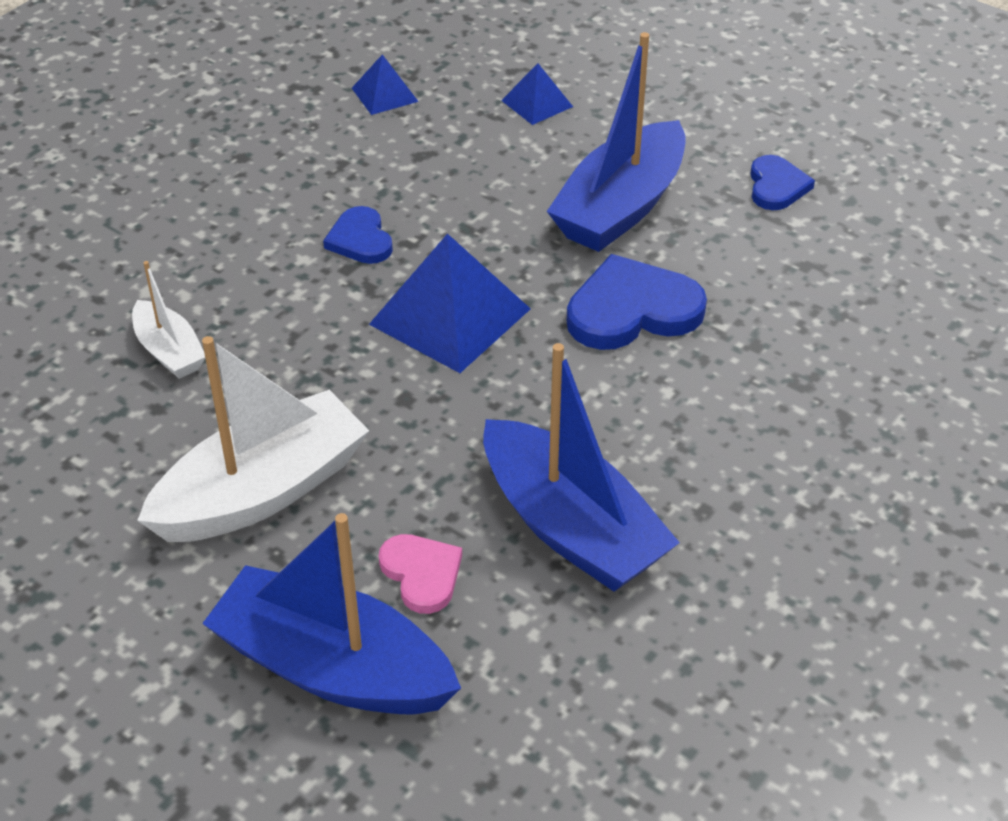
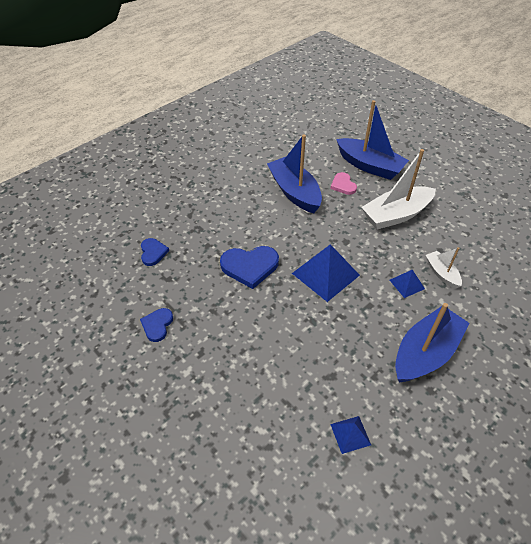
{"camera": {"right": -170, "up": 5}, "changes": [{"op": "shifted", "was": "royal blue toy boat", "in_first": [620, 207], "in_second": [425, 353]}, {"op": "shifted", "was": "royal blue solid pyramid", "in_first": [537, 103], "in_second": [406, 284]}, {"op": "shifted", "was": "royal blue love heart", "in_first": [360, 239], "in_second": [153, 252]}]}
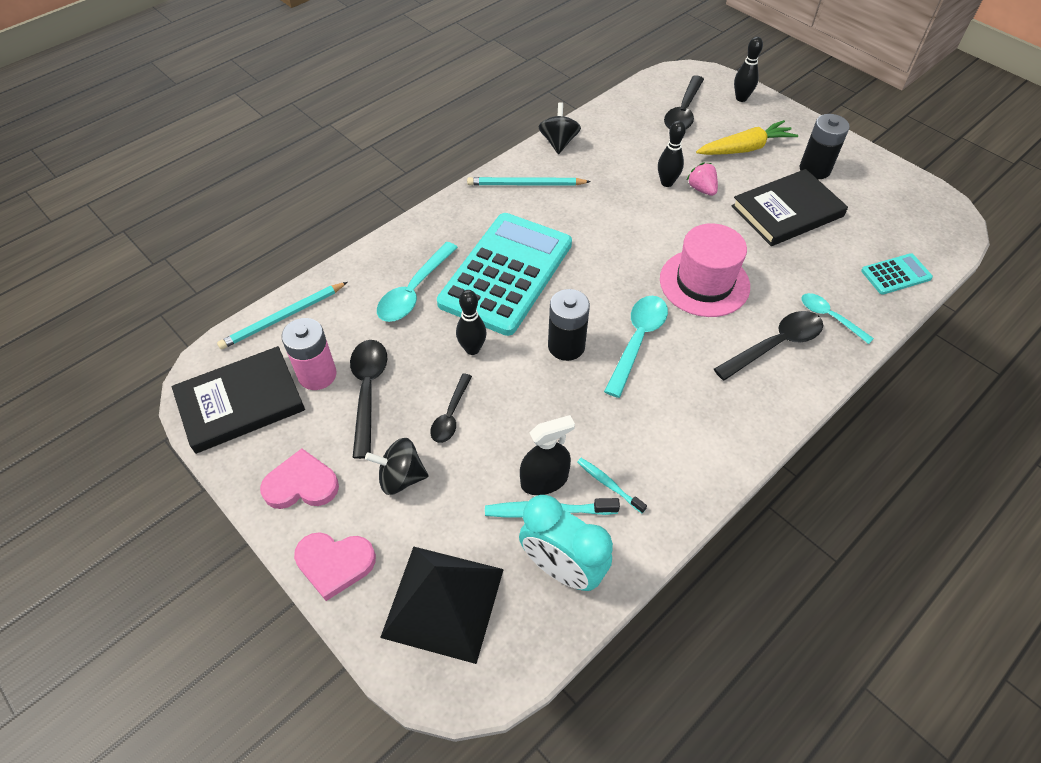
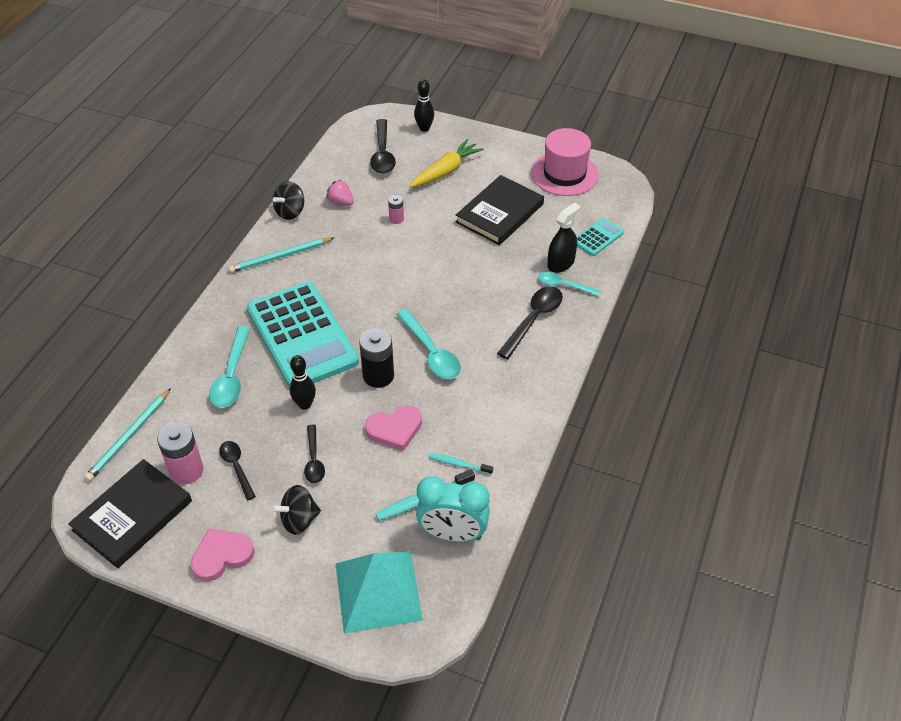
{"camera": {"right": -25, "up": -5}, "changes": [{"op": "rotated", "was": "black whirligig", "in_first": [558, 142], "in_second": [290, 212], "clockwise": -120}, {"op": "gone", "was": "black power cell", "in_first": [814, 169]}, {"op": "swapped", "was": "black bowling pin", "now": "rosy power cell", "in_first": [667, 182], "in_second": [396, 219]}, {"op": "shifted", "was": "rosy berry", "in_first": [701, 189], "in_second": [341, 202]}, {"op": "rotated", "was": "teal calculator", "in_first": [506, 274], "in_second": [302, 336], "clockwise": 150}, {"op": "shifted", "was": "rosy tall hat", "in_first": [704, 283], "in_second": [564, 174]}, {"op": "rotated", "was": "teal teaspoon", "in_first": [637, 341], "in_second": [431, 352], "clockwise": 150}, {"op": "scaled", "was": "black teaspoon", "in_first": [368, 391], "in_second": [236, 467], "ratio": 0.63}, {"op": "shifted", "was": "black spray cleaner", "in_first": [544, 480], "in_second": [561, 263]}, {"op": "shifted", "was": "rosy love heart", "in_first": [335, 564], "in_second": [395, 429]}, {"op": "repainted", "was": "black solid pyramid", "now": "teal solid pyramid", "in_first": [443, 602], "in_second": [378, 591]}]}
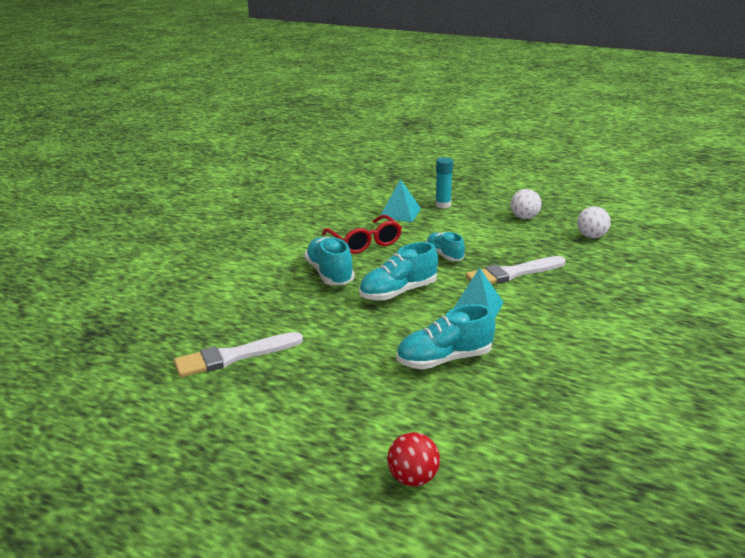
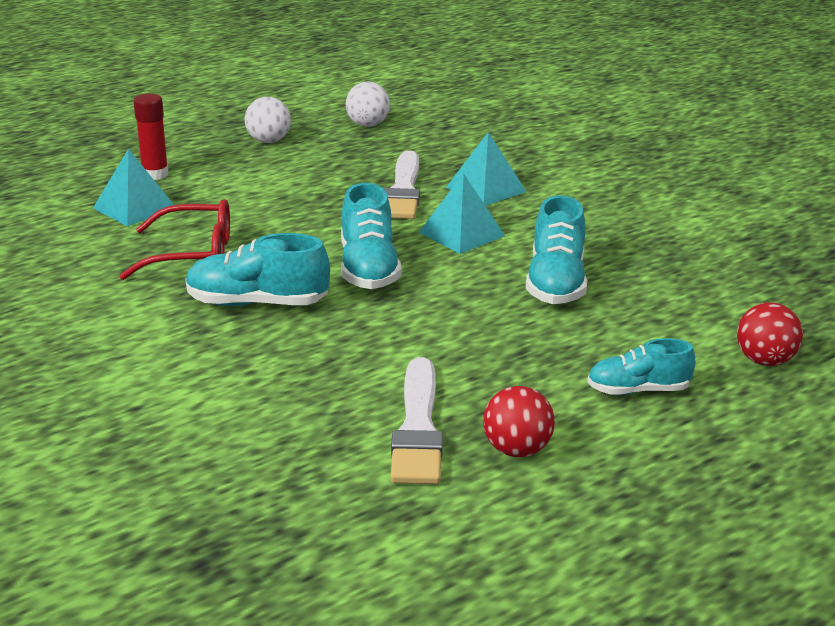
{"camera": {"right": -65, "up": 0}, "changes": [{"op": "repainted", "was": "teal stick of glue", "now": "red stick of glue", "in_first": [443, 205], "in_second": [155, 174]}, {"op": "shifted", "was": "teal shoe", "in_first": [444, 255], "in_second": [638, 390]}, {"op": "new", "now": "teal solid pyramid", "in_second": [486, 189]}, {"op": "new", "now": "red ball", "in_second": [517, 450]}]}
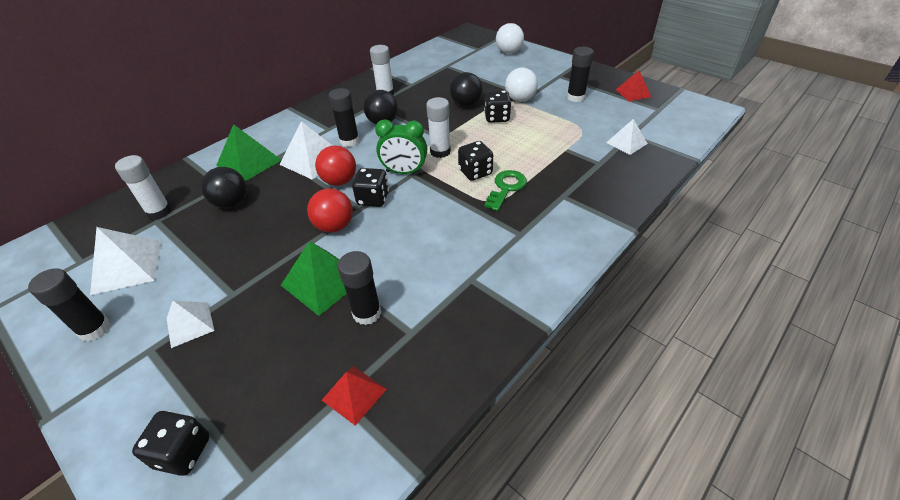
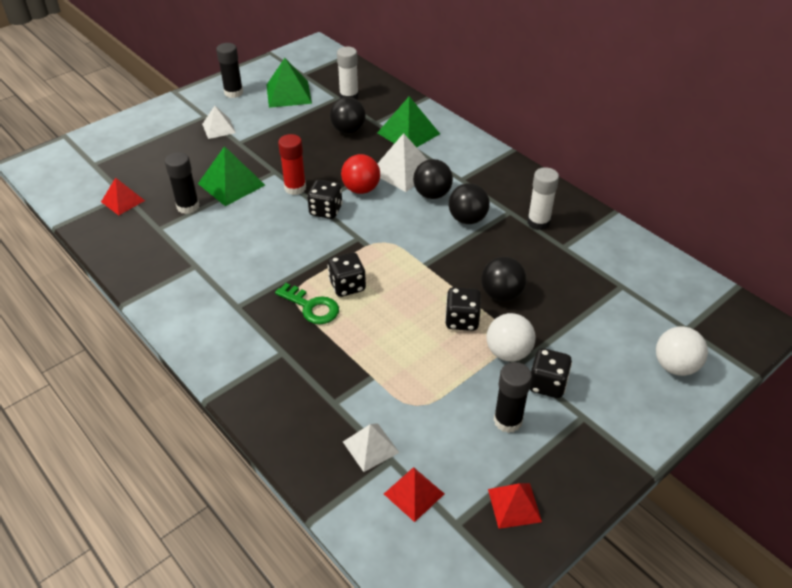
{"camera": {"right": 95, "up": 0}, "changes": [{"op": "swapped", "was": "black stick of glue", "now": "black ball", "in_first": [349, 141], "in_second": [432, 194]}, {"op": "gone", "was": "pure white stick of glue", "in_first": [440, 152]}, {"op": "gone", "was": "leaf-green bedside clock", "in_first": [404, 172]}, {"op": "swapped", "was": "red ball", "now": "red stick of glue", "in_first": [334, 226], "in_second": [295, 188]}, {"op": "repainted", "was": "pure white solid pyramid", "now": "leaf-green solid pyramid", "in_first": [127, 266], "in_second": [288, 94]}, {"op": "shifted", "was": "black game die", "in_first": [183, 452], "in_second": [547, 384]}, {"op": "new", "now": "red solid pyramid", "in_second": [414, 493]}]}
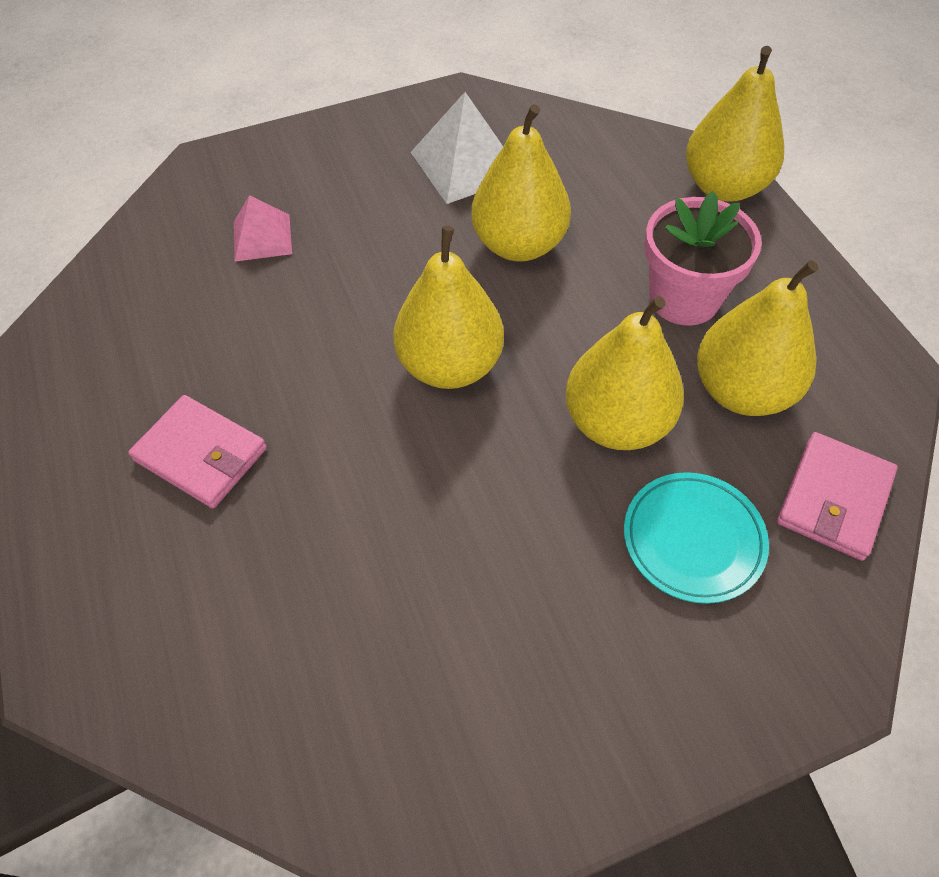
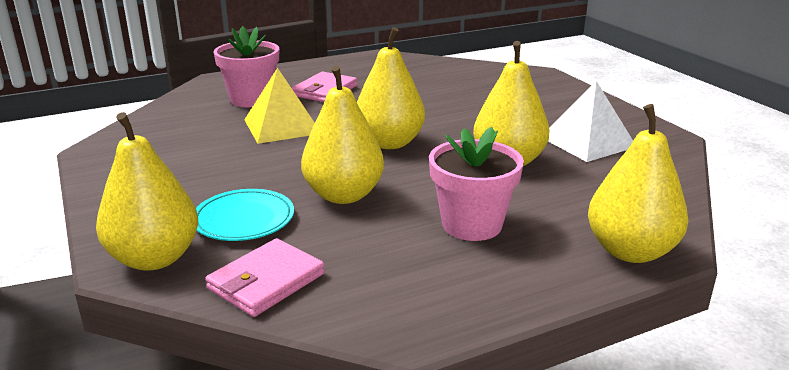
{"camera": {"right": 85, "up": -30}, "changes": [{"op": "gone", "was": "rosy solid pyramid", "in_first": [262, 237]}, {"op": "shifted", "was": "golden toy pear", "in_first": [742, 391], "in_second": [154, 258]}, {"op": "rotated", "was": "rosy billfold", "in_first": [834, 498], "in_second": [266, 281], "clockwise": -75}, {"op": "new", "now": "rosy flower pot", "in_second": [251, 99]}, {"op": "new", "now": "golden solid pyramid", "in_second": [282, 126]}]}
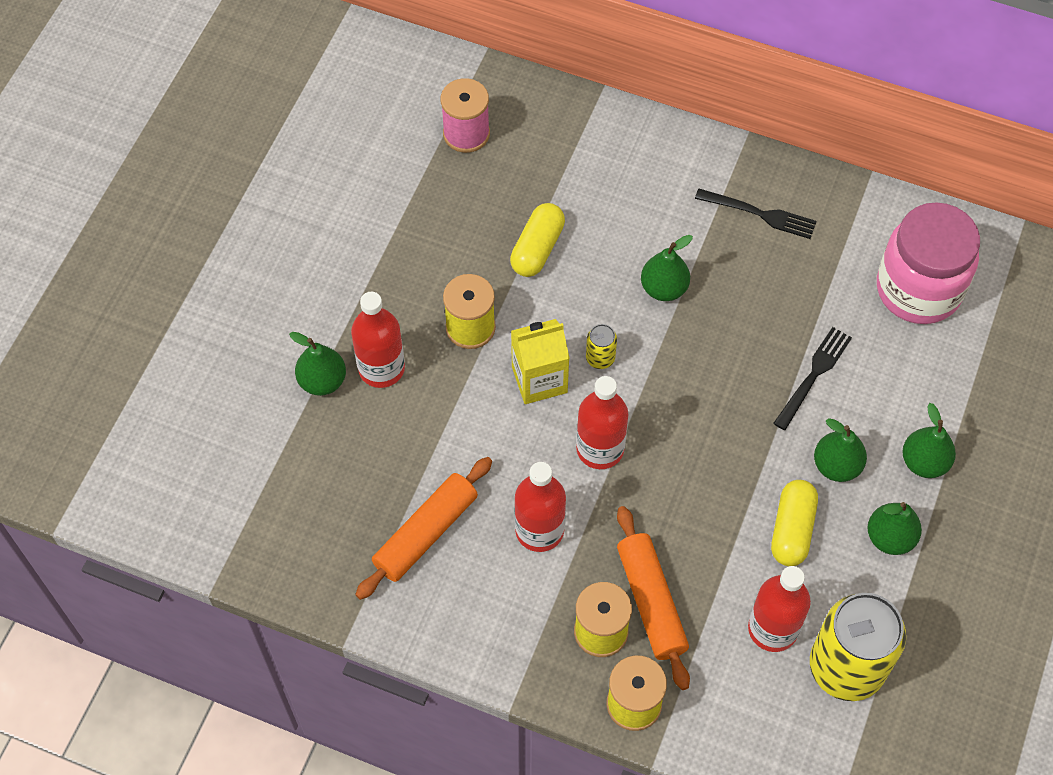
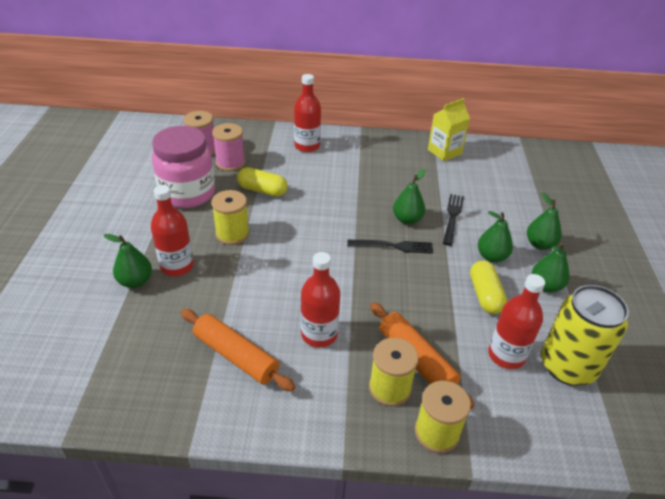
{"camera": {"right": -20, "up": -20}, "changes": [{"op": "shifted", "was": "black dinner fork", "in_first": [760, 214], "in_second": [394, 246]}, {"op": "shifted", "was": "rosy preserve jar", "in_first": [918, 289], "in_second": [187, 193]}, {"op": "rotated", "was": "golden capsule", "in_first": [537, 248], "in_second": [262, 190], "clockwise": -75}, {"op": "shifted", "was": "leaf-green toy pear", "in_first": [664, 288], "in_second": [407, 219]}, {"op": "shifted", "was": "golden milk carton", "in_first": [539, 379], "in_second": [444, 152]}, {"op": "gone", "was": "golden soda can", "in_first": [600, 358]}, {"op": "shifted", "was": "red bottle", "in_first": [600, 449], "in_second": [307, 146]}, {"op": "rotated", "was": "orange-coloured dough roller", "in_first": [426, 533], "in_second": [236, 356], "clockwise": -75}, {"op": "new", "now": "rosy spool", "in_second": [230, 163]}]}
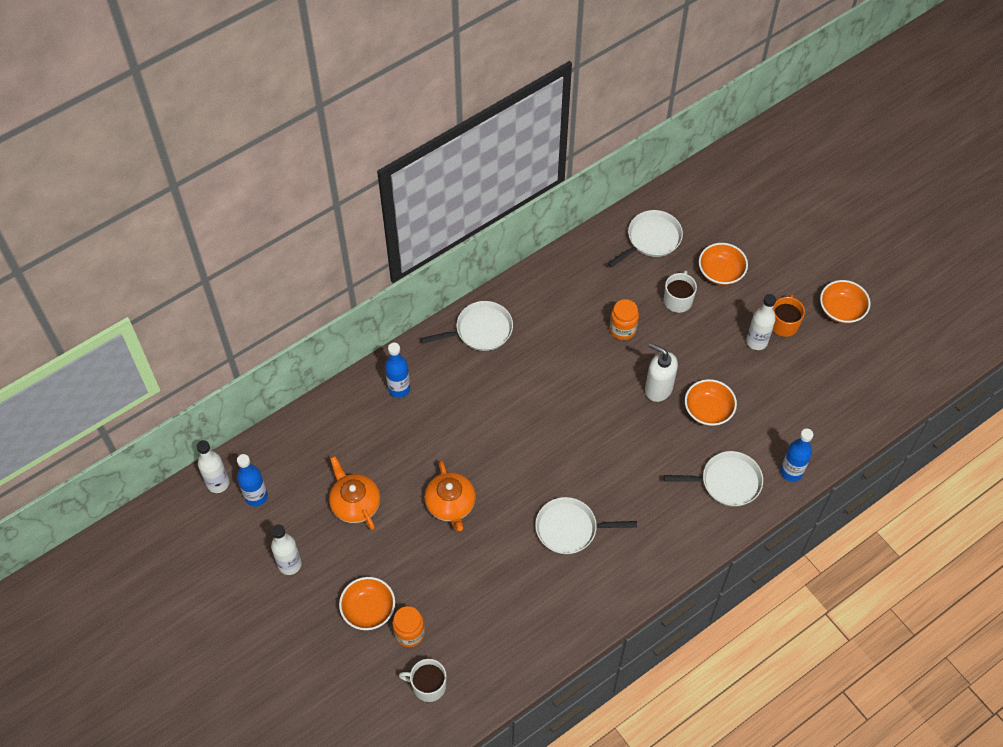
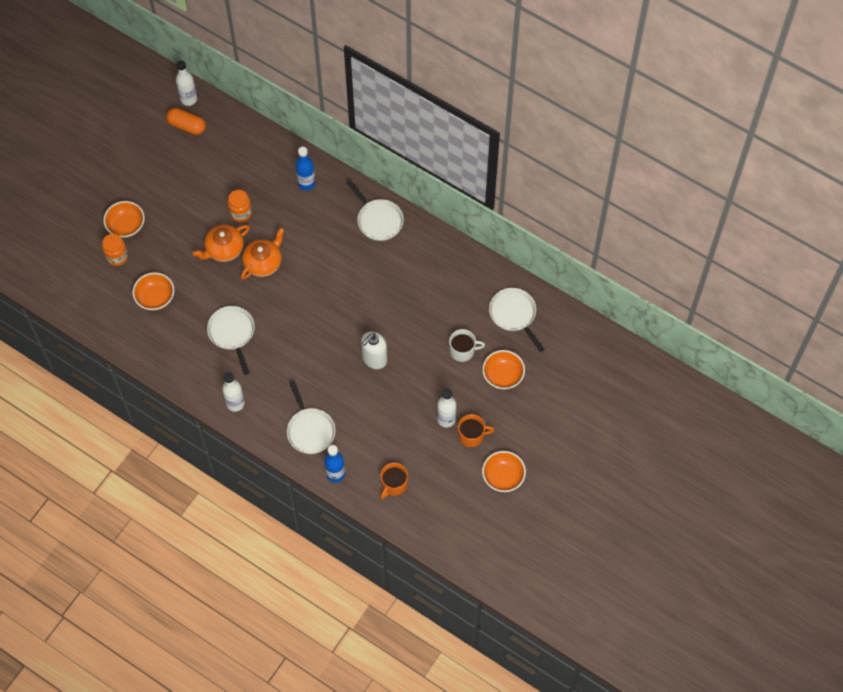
{"camera": {"right": 70, "up": 5}, "changes": [{"op": "rotated", "was": "pure white skillet", "in_first": [651, 239], "in_second": [514, 314], "clockwise": -150}, {"op": "shifted", "was": "orange-coloured preserve jar", "in_first": [622, 329], "in_second": [241, 213]}, {"op": "rotated", "was": "pure white soap pump", "in_first": [658, 389], "in_second": [374, 359], "clockwise": -150}, {"op": "shifted", "was": "orange-coloured serving bowl", "in_first": [708, 410], "in_second": [155, 297]}, {"op": "swapped", "was": "royal blue bottle", "now": "orange-coloured capsule", "in_first": [256, 496], "in_second": [187, 126]}, {"op": "shifted", "was": "orange-coloured tea pot", "in_first": [355, 503], "in_second": [263, 262]}, {"op": "shifted", "was": "pure white bottle", "in_first": [290, 564], "in_second": [235, 403]}, {"op": "gone", "was": "pure white mug", "in_first": [428, 685]}, {"op": "new", "now": "orange-coloured mug", "in_second": [394, 484]}]}
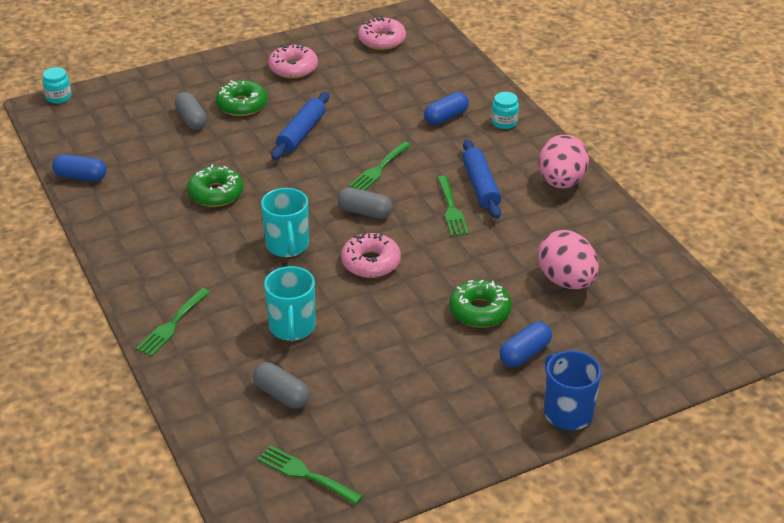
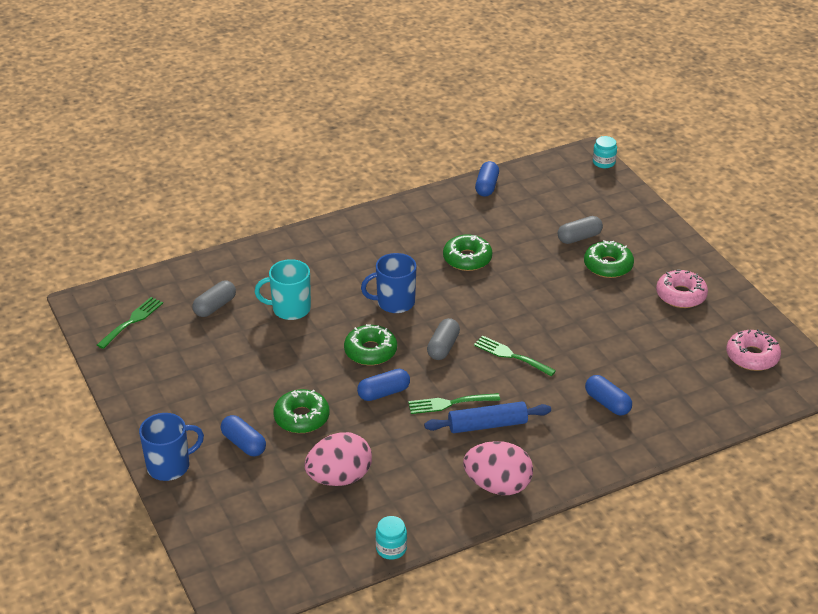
{"camera": {"right": 90, "up": 0}, "changes": [{"op": "gone", "was": "royal blue dough roller", "in_first": [301, 133]}, {"op": "shifted", "was": "teal preserve jar", "in_first": [504, 122], "in_second": [391, 548]}, {"op": "repainted", "was": "teal mug", "now": "royal blue mug", "in_first": [287, 246], "in_second": [394, 302]}, {"op": "repainted", "was": "rosy doughnut", "now": "leaf-green doughnut", "in_first": [371, 262], "in_second": [370, 351]}, {"op": "gone", "was": "leaf-green dinner fork", "in_first": [172, 325]}, {"op": "new", "now": "royal blue capsule", "in_second": [383, 393]}]}
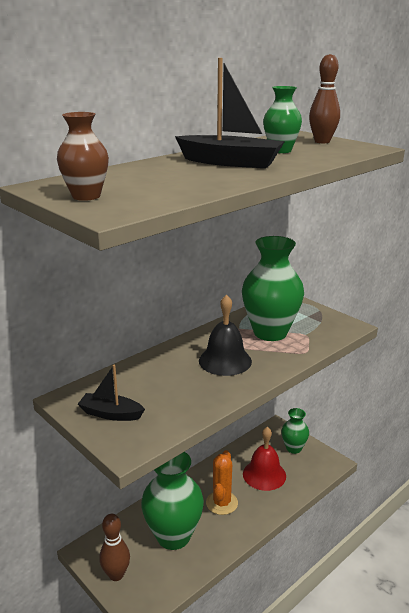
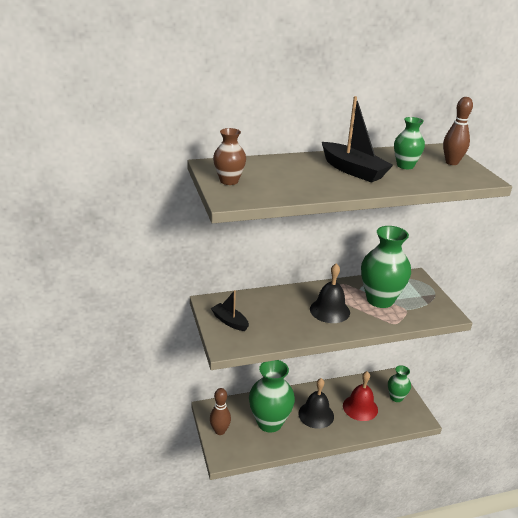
{"camera": {"right": 25, "up": 5}, "changes": [{"op": "swapped", "was": "orange-coloured saguaro cactus", "now": "black school bell", "in_first": [221, 503], "in_second": [316, 415]}]}
